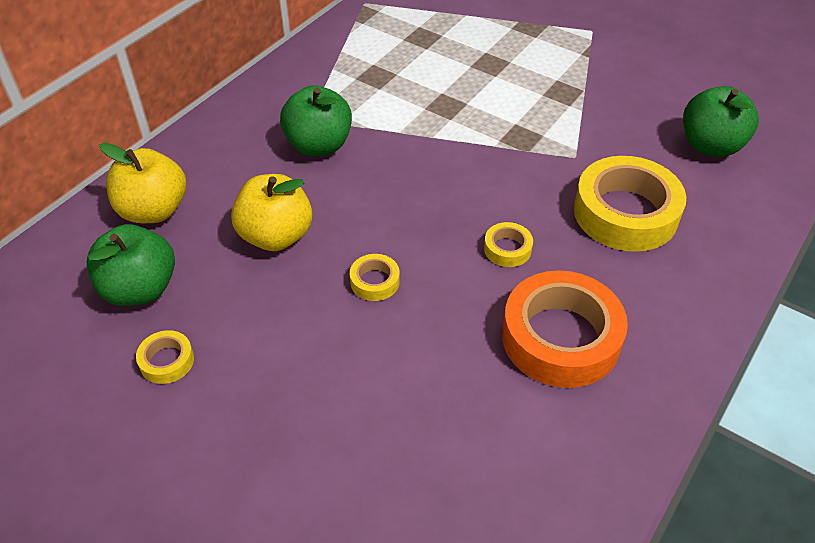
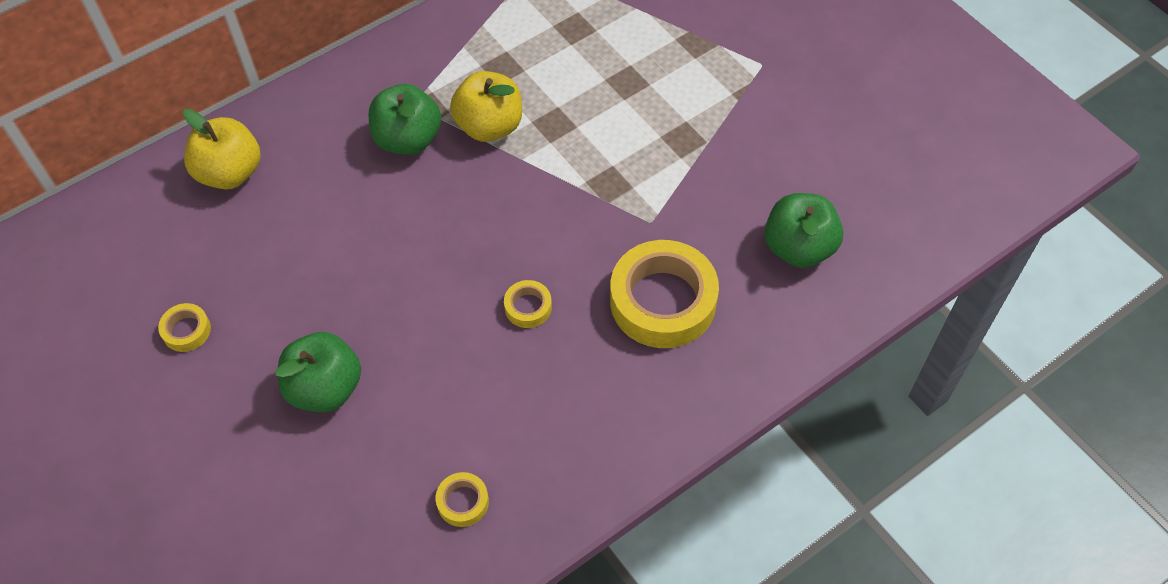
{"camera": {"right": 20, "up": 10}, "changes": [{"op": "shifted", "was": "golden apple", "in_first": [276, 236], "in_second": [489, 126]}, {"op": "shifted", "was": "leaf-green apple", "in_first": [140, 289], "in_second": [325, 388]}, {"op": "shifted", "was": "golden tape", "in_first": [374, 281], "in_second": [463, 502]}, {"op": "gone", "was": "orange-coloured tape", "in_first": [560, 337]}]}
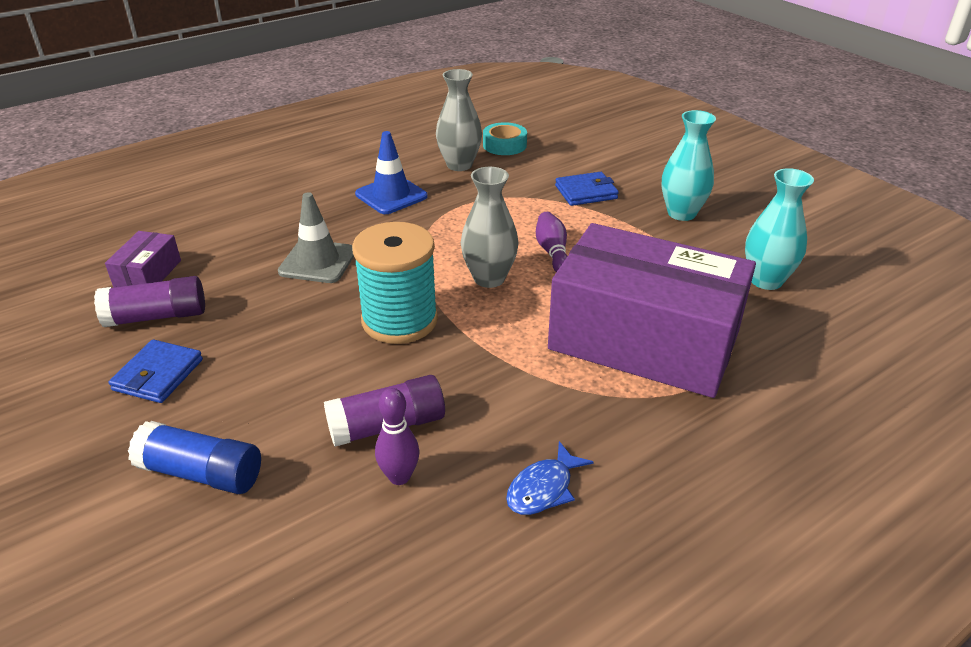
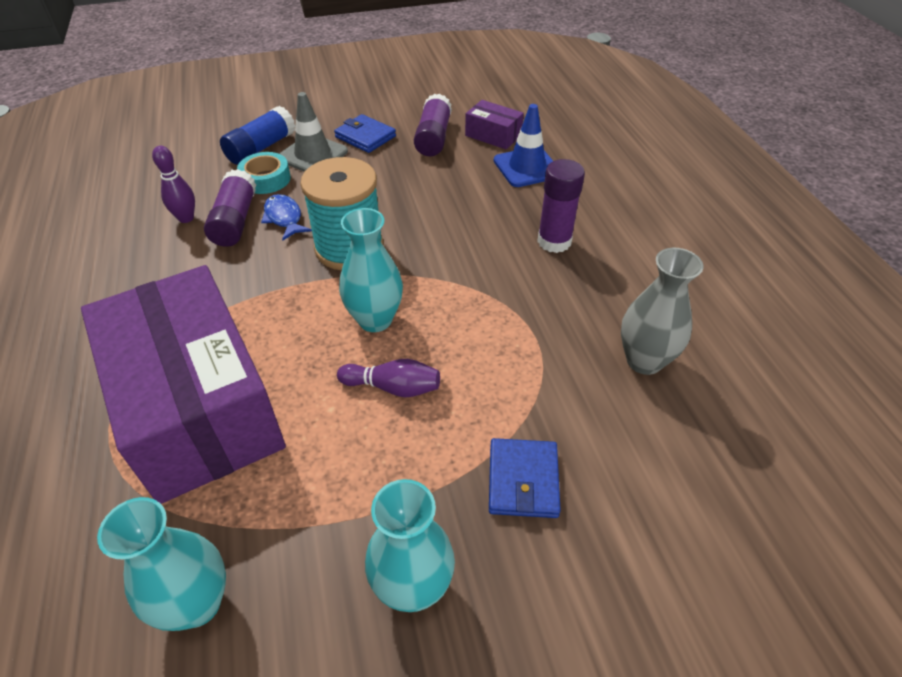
{"camera": {"right": 110, "up": 10}, "changes": [{"op": "shifted", "was": "teal tape", "in_first": [504, 145], "in_second": [266, 179]}, {"op": "shifted", "was": "royal blue road cone", "in_first": [391, 195], "in_second": [527, 167]}, {"op": "repainted", "was": "gray tall vase", "now": "teal tall vase", "in_first": [489, 278], "in_second": [375, 320]}, {"op": "shifted", "was": "gray road cone", "in_first": [318, 262], "in_second": [313, 155]}, {"op": "rotated", "was": "purple parcel", "in_first": [644, 340], "in_second": [198, 406], "clockwise": -75}, {"op": "shifted", "was": "royal blue toy fish", "in_first": [543, 488], "in_second": [284, 218]}, {"op": "new", "now": "purple stick of glue", "in_second": [554, 241]}]}
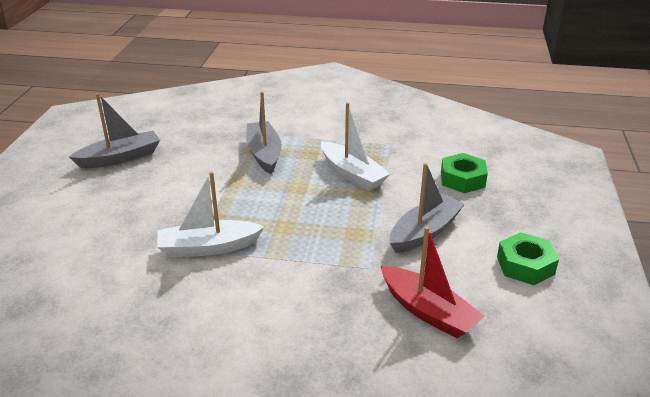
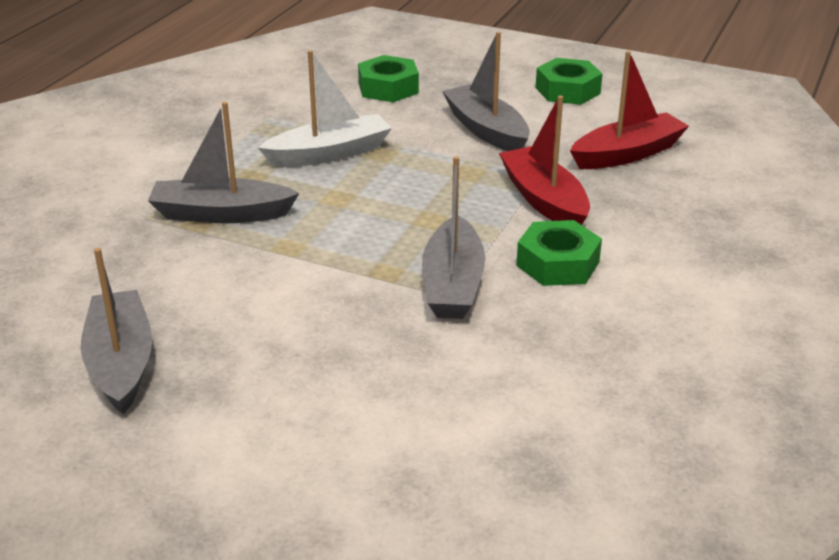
{"camera": {"right": -75, "up": 0}, "changes": [{"op": "repainted", "was": "pure white toy boat", "now": "gray toy boat", "in_first": [208, 247], "in_second": [452, 284]}, {"op": "new", "now": "red toy boat", "in_second": [544, 200]}, {"op": "new", "now": "leaf-green hex nut", "in_second": [557, 264]}]}
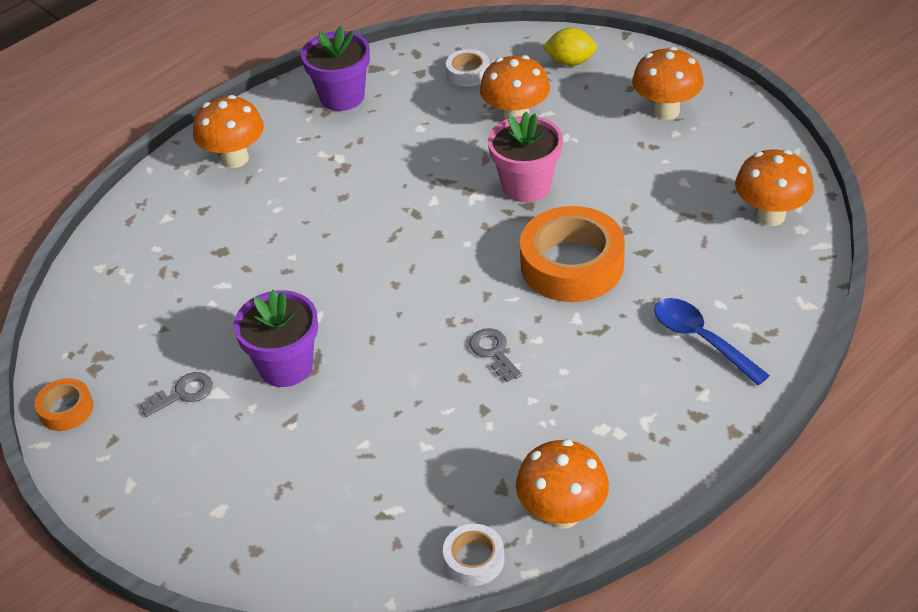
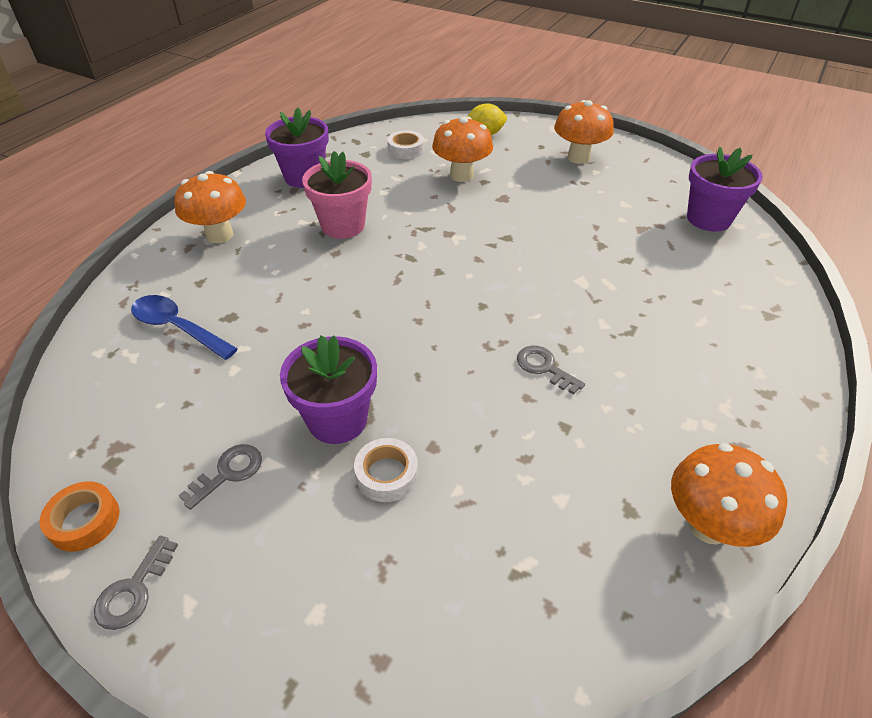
{"camera": {"right": -20, "up": 0}, "changes": [{"op": "shifted", "was": "rosy flower pot", "in_first": [526, 186], "in_second": [343, 225]}, {"op": "swapped", "was": "orange-coloured mushroom", "now": "purple flower pot", "in_first": [770, 215], "in_second": [708, 219]}, {"op": "gone", "was": "orange-coloured tape", "in_first": [572, 264]}, {"op": "shifted", "was": "royal blue teaspoon", "in_first": [701, 339], "in_second": [177, 328]}, {"op": "shifted", "was": "pure white tape", "in_first": [474, 559], "in_second": [386, 474]}, {"op": "new", "now": "gray door key", "in_second": [133, 590]}]}
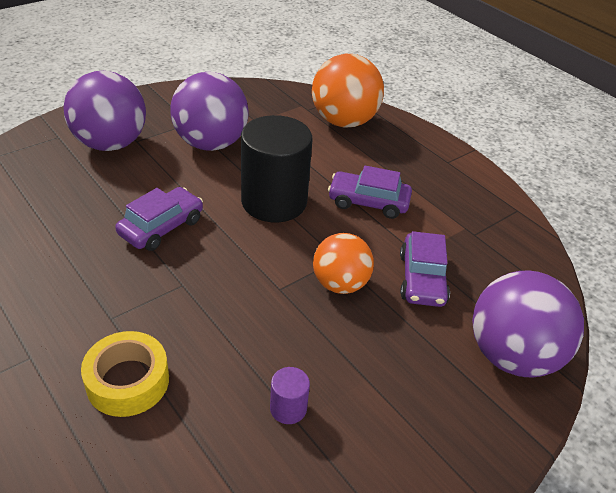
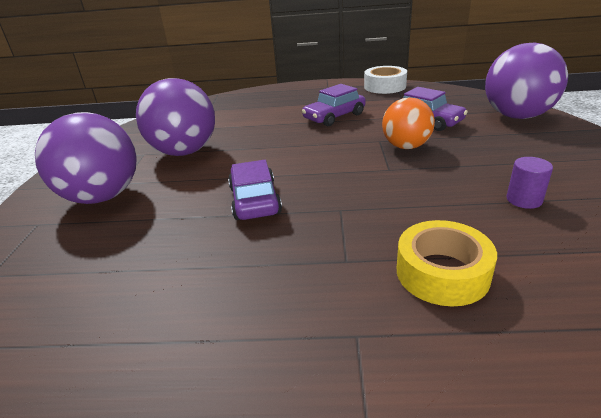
{"camera": {"right": -45, "up": -10}, "changes": [{"op": "gone", "was": "orange-coloured ball", "in_first": [344, 121]}, {"op": "gone", "was": "black cylinder shape", "in_first": [274, 201]}, {"op": "new", "now": "pure white tape", "in_second": [385, 86]}]}
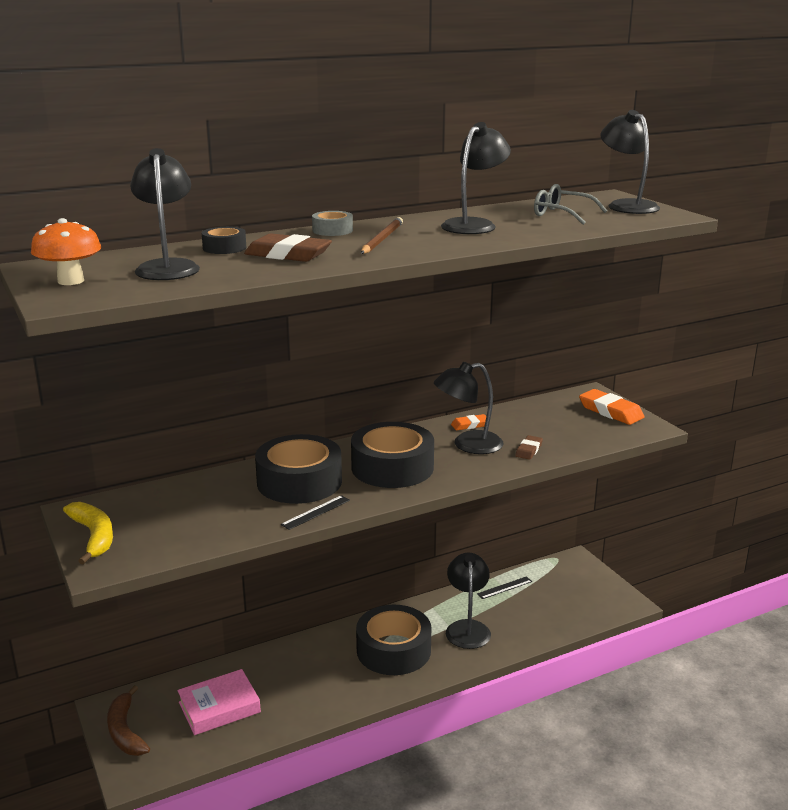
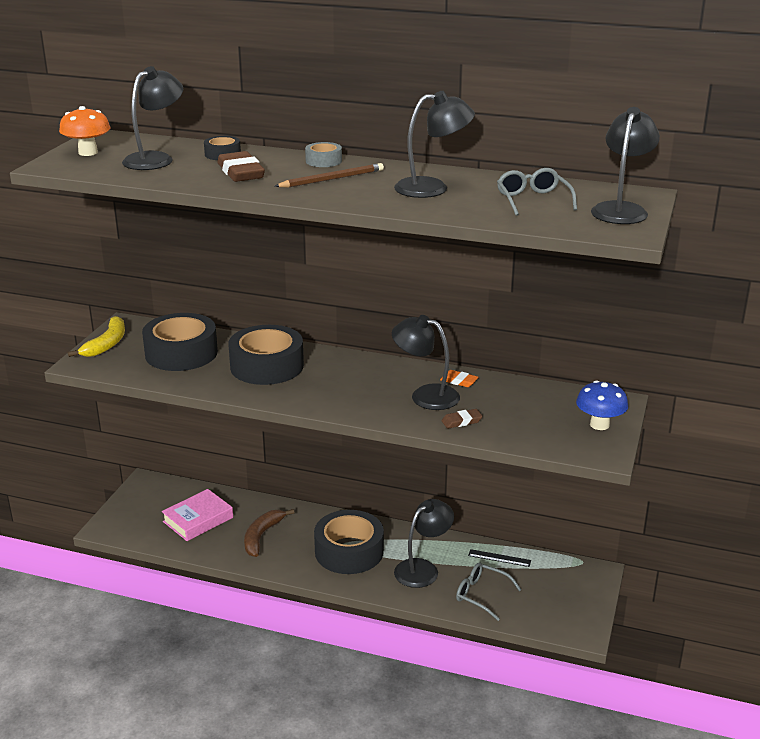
{"camera": {"right": 45, "up": 5}, "changes": [{"op": "swapped", "was": "orange-coloured eraser", "now": "royal blue mushroom", "in_first": [610, 411], "in_second": [599, 425]}, {"op": "shifted", "was": "black tape", "in_first": [392, 467], "in_second": [181, 353]}, {"op": "gone", "was": "black straightedge", "in_first": [316, 512]}, {"op": "rotated", "was": "rosy book", "in_first": [219, 707], "in_second": [198, 519], "clockwise": -60}, {"op": "shifted", "was": "dark brown toy banana", "in_first": [125, 731], "in_second": [262, 536]}, {"op": "new", "now": "gray glasses", "in_second": [481, 595]}]}
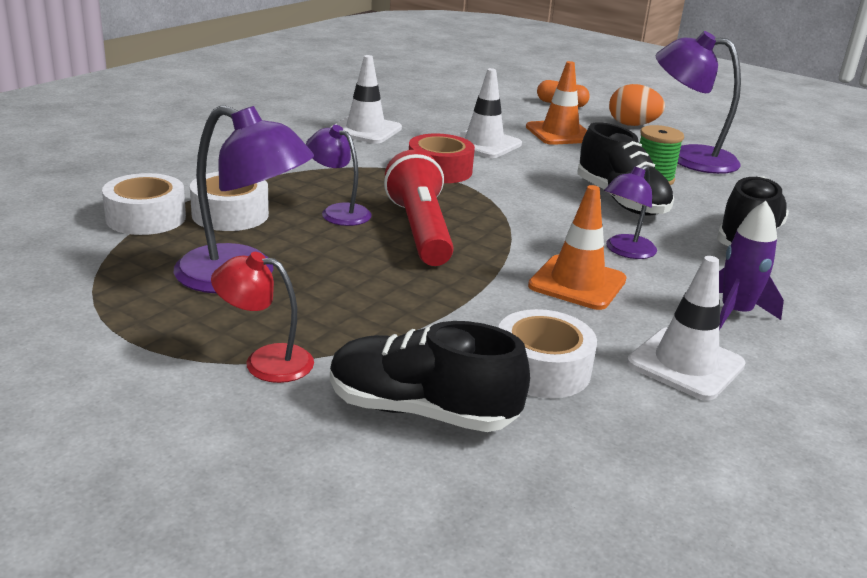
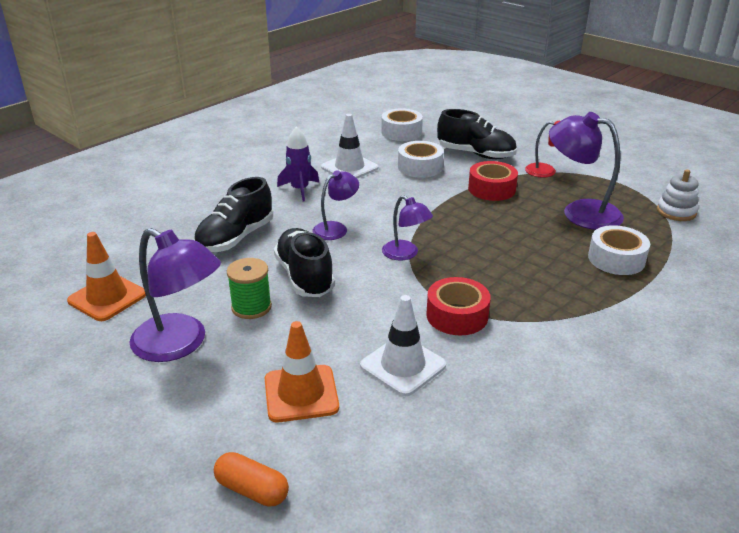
{"camera": {"right": -170, "up": 5}, "changes": [{"op": "gone", "was": "pure white road cone", "in_first": [365, 130]}, {"op": "gone", "was": "orange-coloured egg", "in_first": [632, 125]}, {"op": "shifted", "was": "purple lamp", "in_first": [338, 212], "in_second": [405, 254]}, {"op": "gone", "was": "red flashlight", "in_first": [420, 230]}, {"op": "shifted", "was": "pure white tape", "in_first": [146, 218], "in_second": [401, 132]}, {"op": "shifted", "was": "orange-coloured road cone", "in_first": [577, 283], "in_second": [107, 298]}, {"op": "new", "now": "red tape", "in_second": [491, 189]}, {"op": "new", "now": "pure white stacking toy", "in_second": [676, 212]}]}
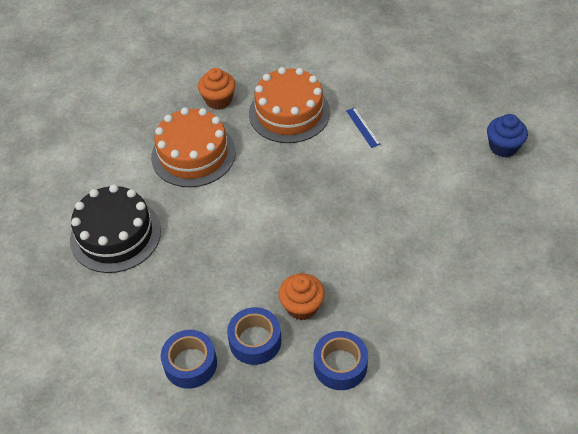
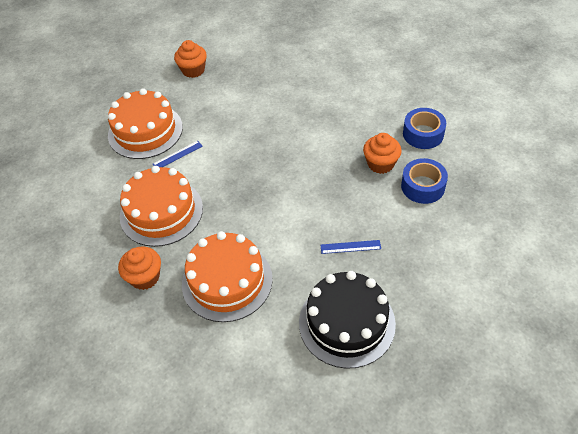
{"camera": {"right": -100, "up": 0}, "changes": [{"op": "repainted", "was": "royal blue muffin", "now": "orange-coloured muffin", "in_first": [503, 147], "in_second": [193, 70]}, {"op": "gone", "was": "royal blue tape", "in_first": [190, 364]}, {"op": "new", "now": "orange-coloured cake", "in_second": [145, 131]}, {"op": "new", "now": "royal blue straightedge", "in_second": [350, 247]}]}
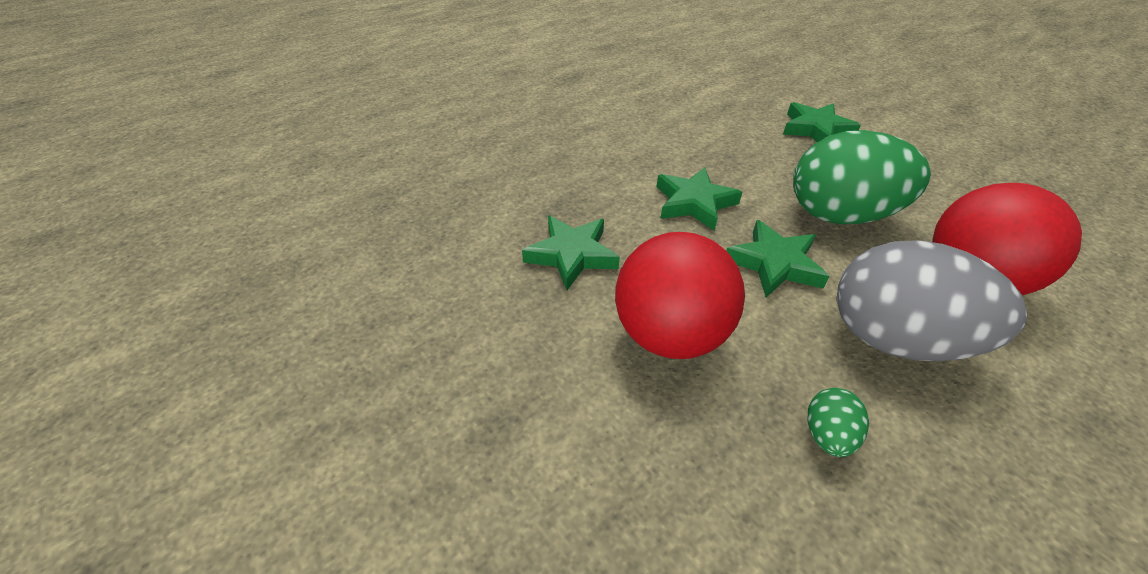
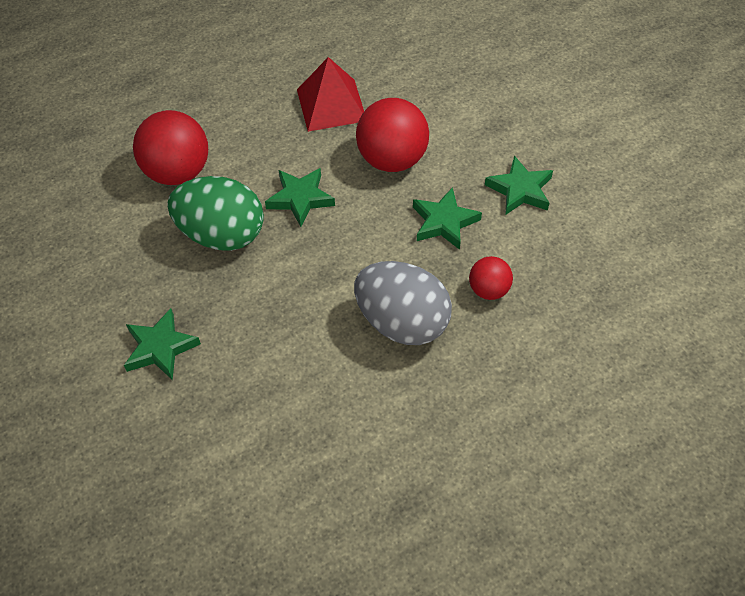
{"camera": {"right": -170, "up": 10}, "changes": [{"op": "shifted", "was": "leaf-green five-pointed star", "in_first": [694, 203], "in_second": [520, 190]}, {"op": "shifted", "was": "gray egg", "in_first": [895, 338], "in_second": [402, 322]}, {"op": "swapped", "was": "leaf-green egg", "now": "red solid pyramid", "in_first": [827, 434], "in_second": [331, 105]}, {"op": "new", "now": "red ball", "in_second": [489, 290]}]}
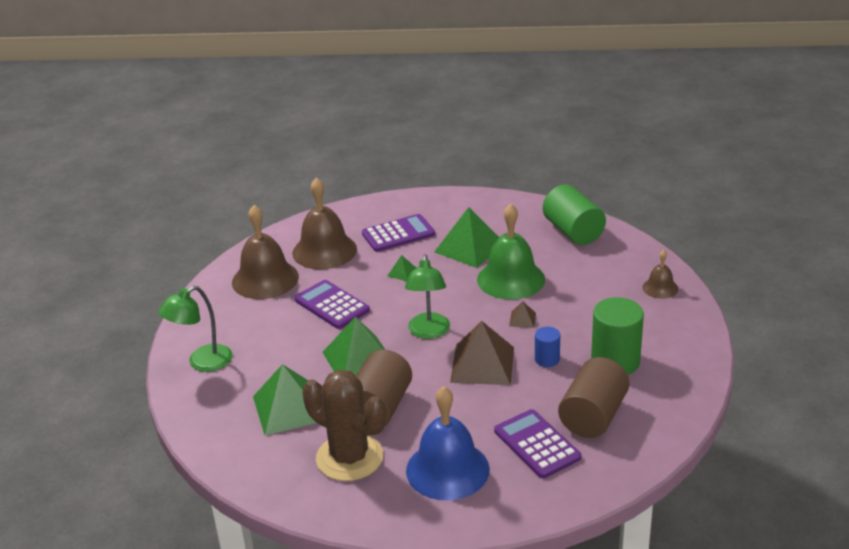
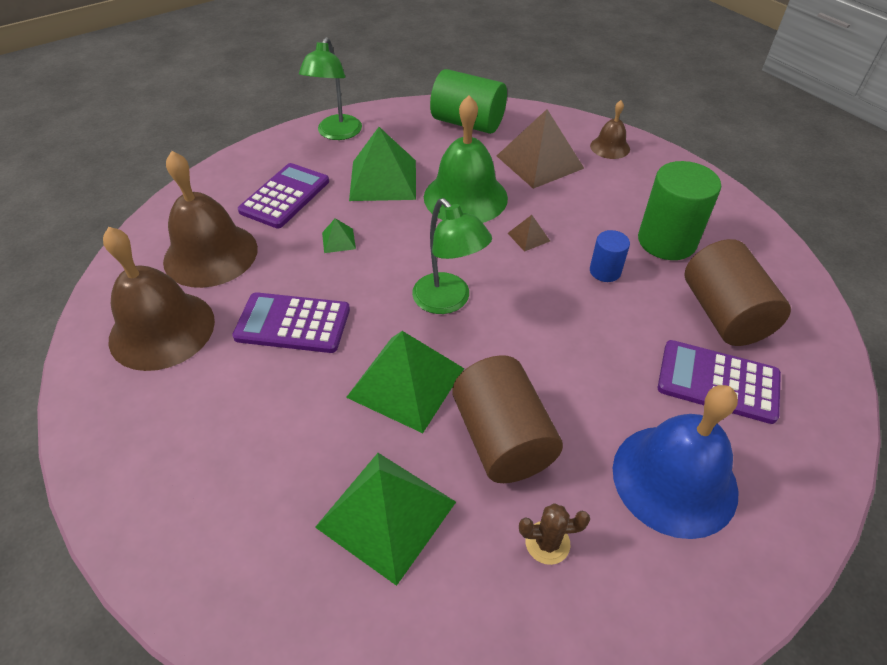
{"camera": {"right": -40, "up": 15}, "changes": [{"op": "shifted", "was": "leaf-green lamp", "in_first": [202, 362], "in_second": [336, 133]}, {"op": "shifted", "was": "dark brown solid pyramid", "in_first": [482, 364], "in_second": [540, 162]}, {"op": "scaled", "was": "dark brown saguaro cactus", "in_first": [349, 457], "in_second": [547, 542], "ratio": 0.42}]}
